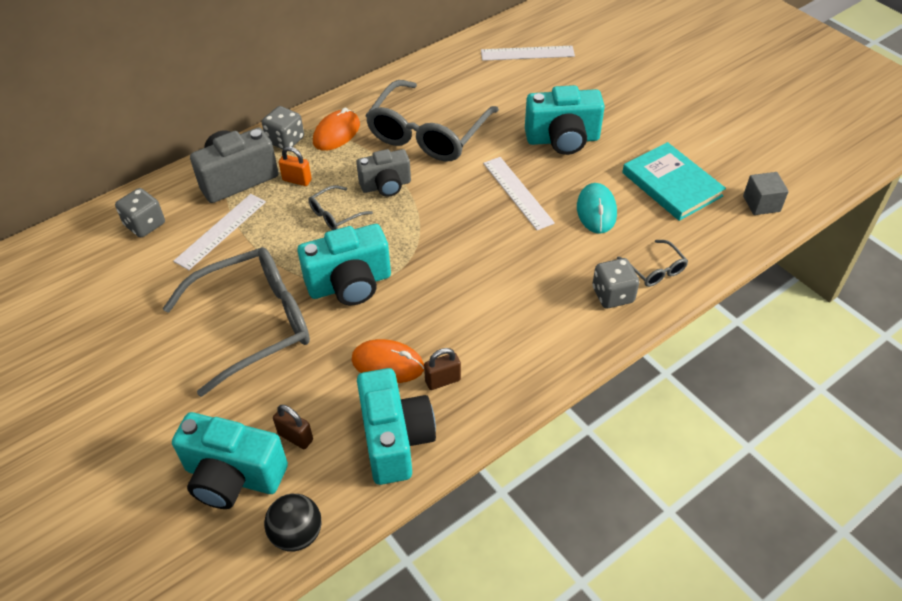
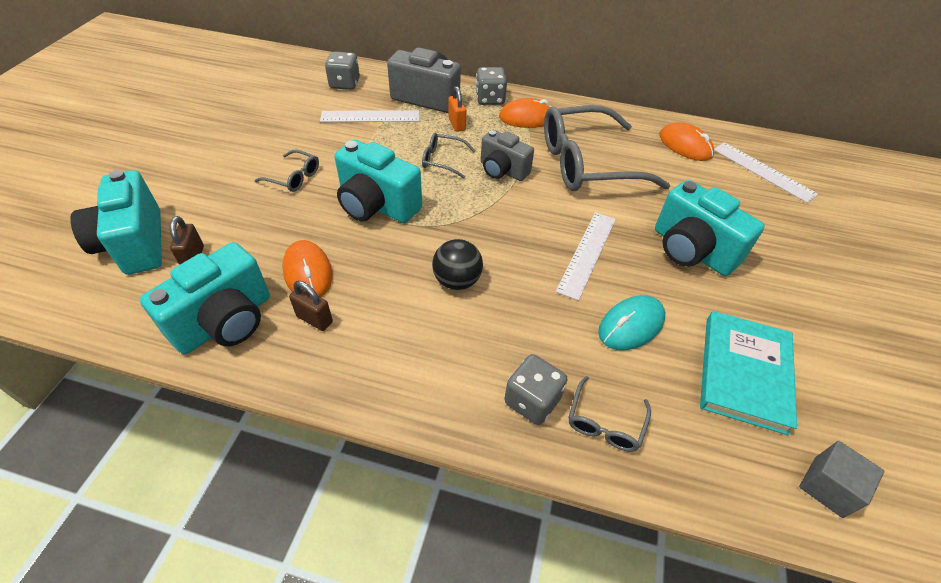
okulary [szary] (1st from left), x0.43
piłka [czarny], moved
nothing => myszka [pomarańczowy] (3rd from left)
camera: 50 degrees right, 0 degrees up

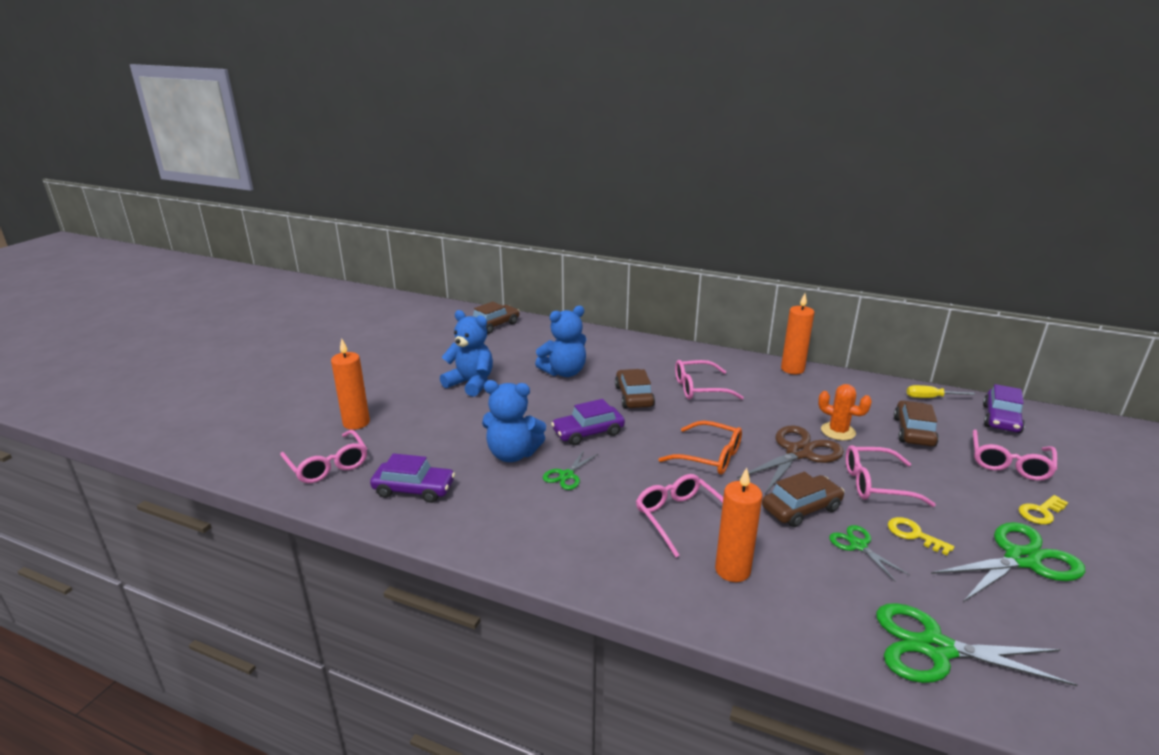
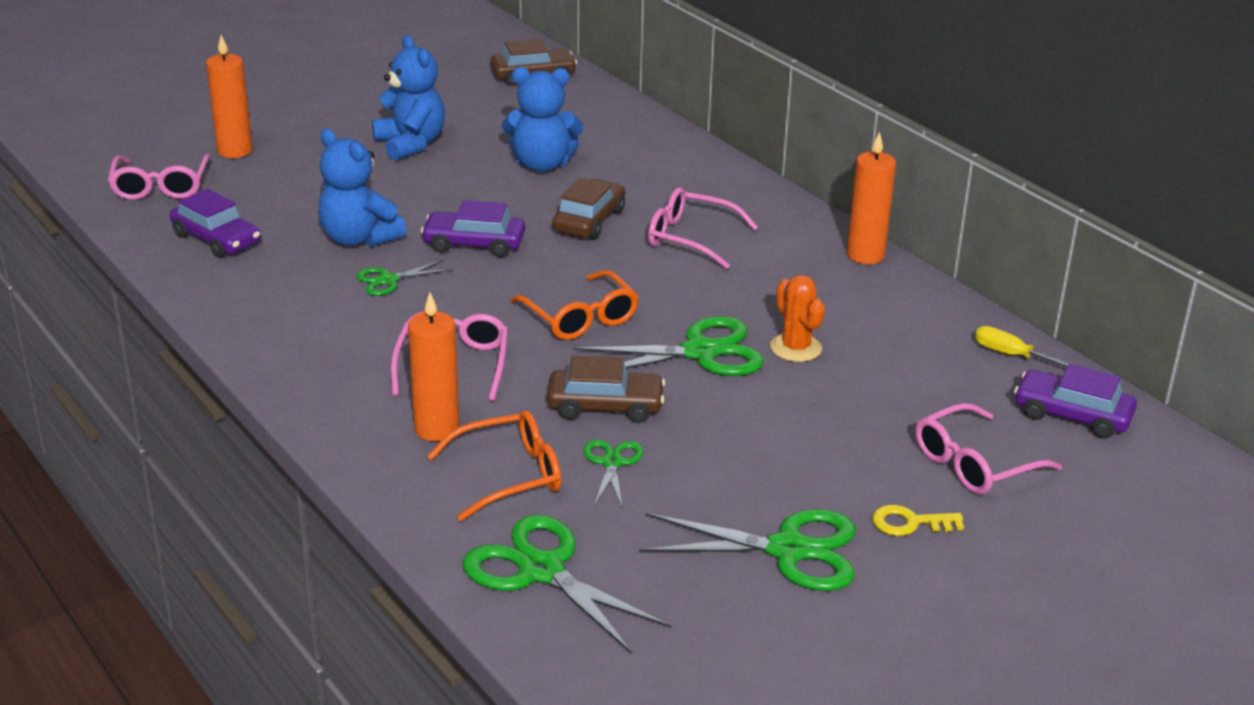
samochód [fioletowy] (3rd from left), 60 degrees clockwise
samochód [brązowy] (4th from left) => nothing
nożyczki [brązowy] => nożyczki [zielony] (4th from left)
okulary [różowy] (4th from left) => nothing
klucz [żółty] (1st from left) => nothing
nothing => okulary [pomarańczowy] (1st from left)
camera: 30 degrees right, 5 degrees up

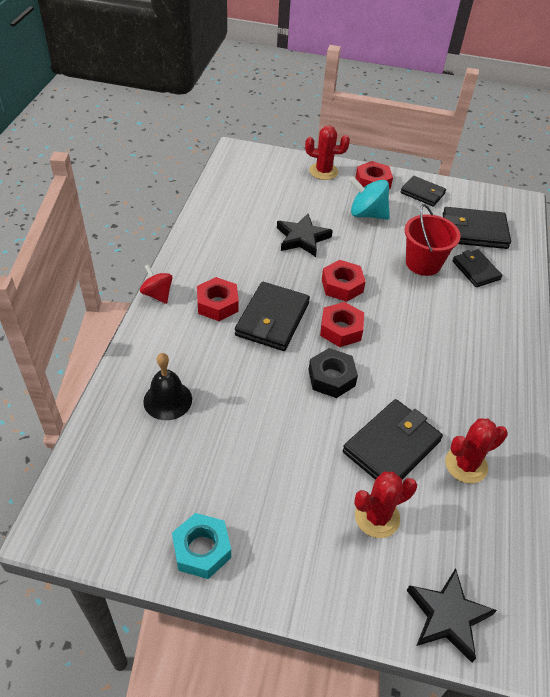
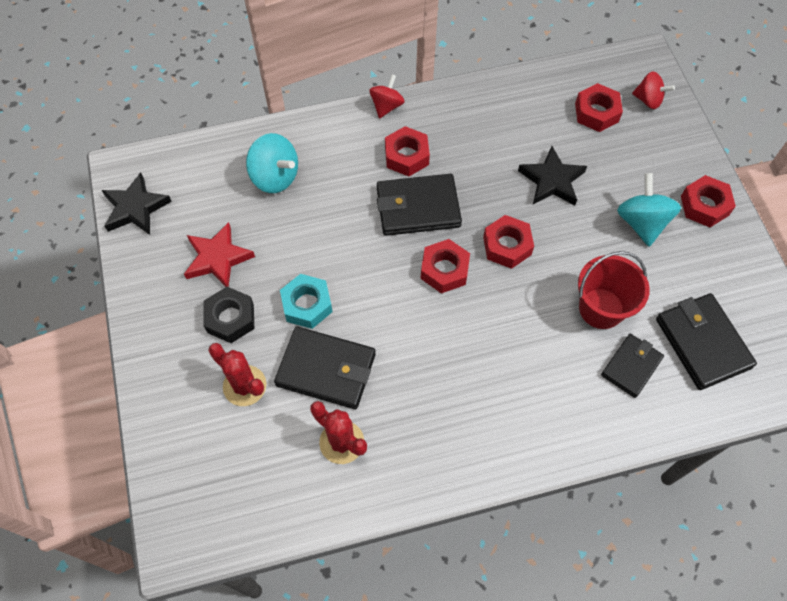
kaktus [czerwony] (1st from left) => nothing
portfel [czarny] (3rd from left) => nothing
nakrętka [czarny], moved
dzwonek [czarny] => bączek [turkusowy] (1st from left)
nakrętka [turkusowy], moved
gwiazda [czarny] (2nd from left in the first image) => gwiazda [czarny] (1st from left), moved
nothing => bączek [czerwony] (2nd from left)
nothing => nakrętka [czerwony] (4th from left)
nothing => gwiazda [czerwony]
camera: 65 degrees right, 15 degrees up

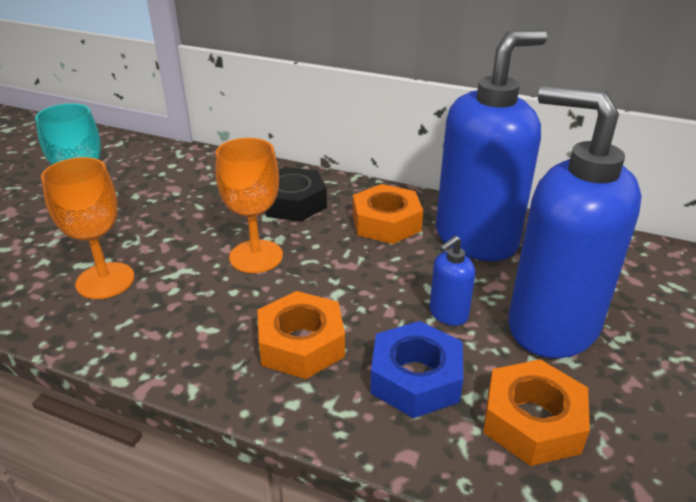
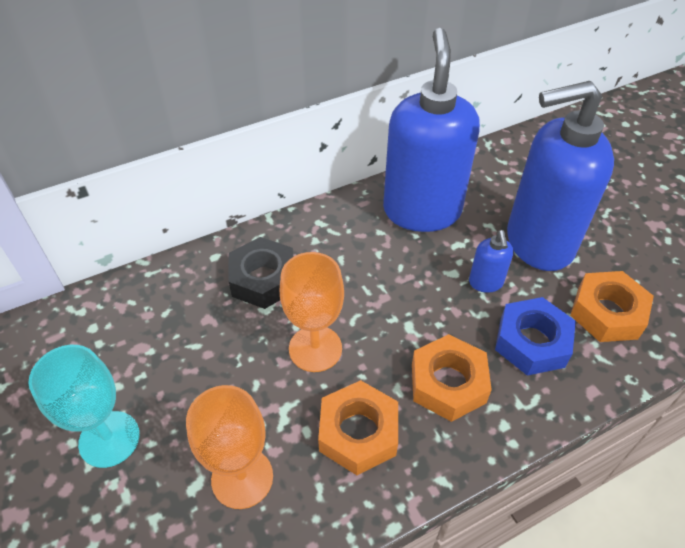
nakrętka [pomarańczowy] (2nd from left in the first image) => nakrętka [pomarańczowy] (1st from left), moved
camera: 50 degrees left, 15 degrees up

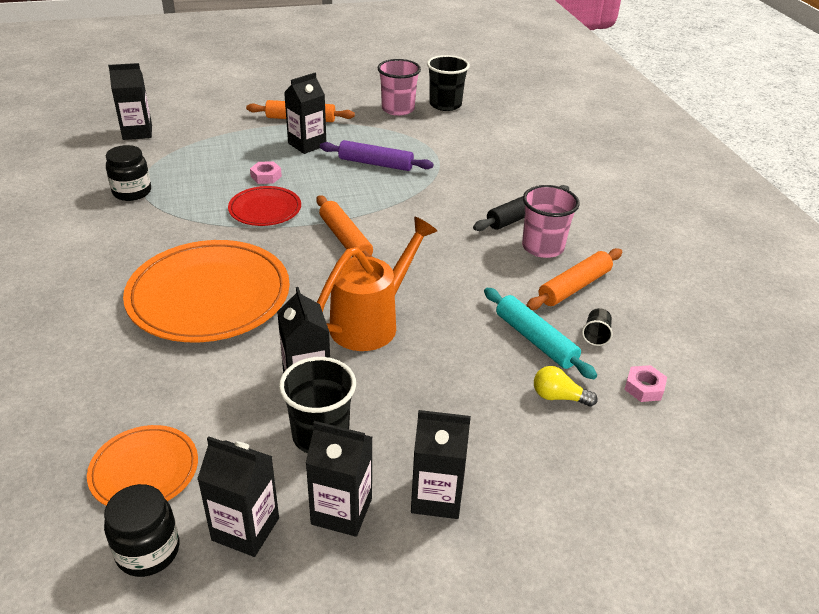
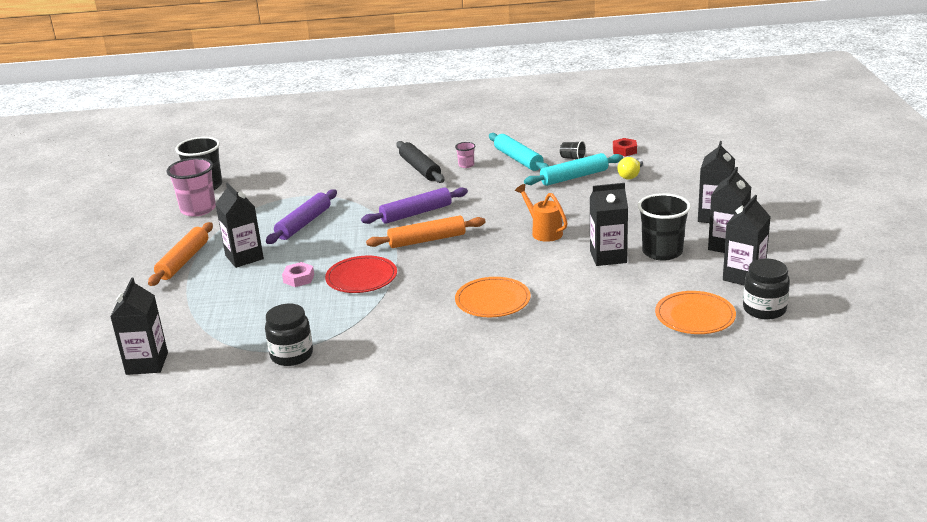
szklanka [różowy] (2nd from left), x0.47
konewka [pomarańczowy], x0.58
talerz [pomarańczowy] (2nd from left in the first image) => talerz [pomarańczowy] (1st from left), x0.52
wałek do ciasta [pomarańczowy] (3rd from left) => wałek do ciasta [turkusowy] (1st from left)
nakrętka [różowy] (2nd from left) => nakrętka [czerwony]
nothing => wałek do ciasta [fioletowy] (2nd from left)
camera: 75 degrees left, 10 degrees down

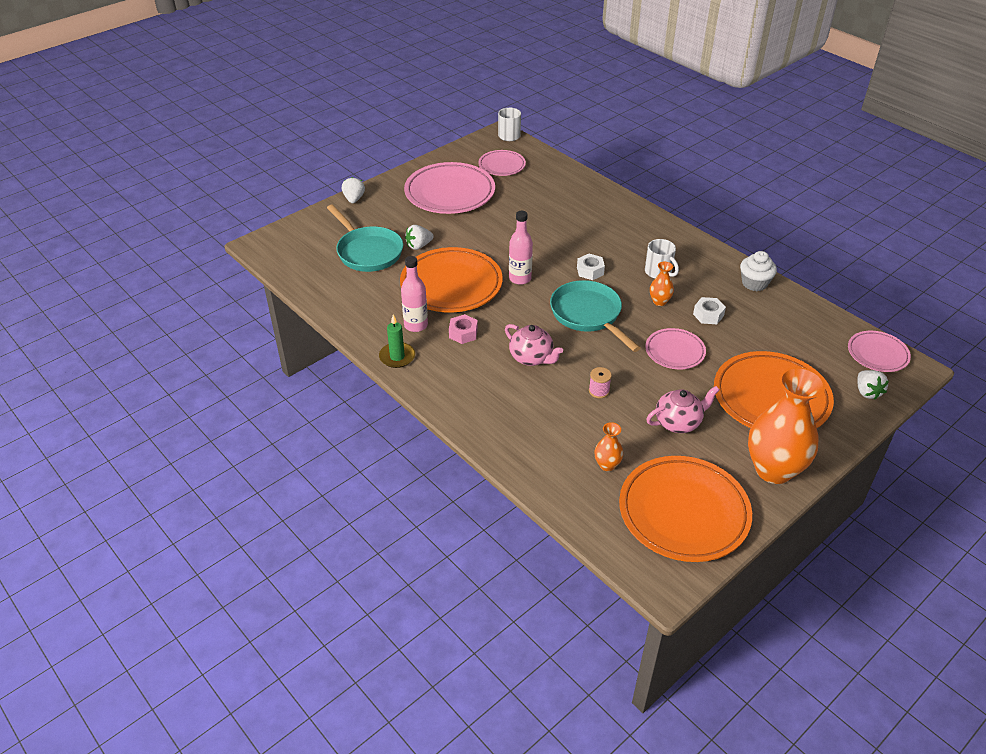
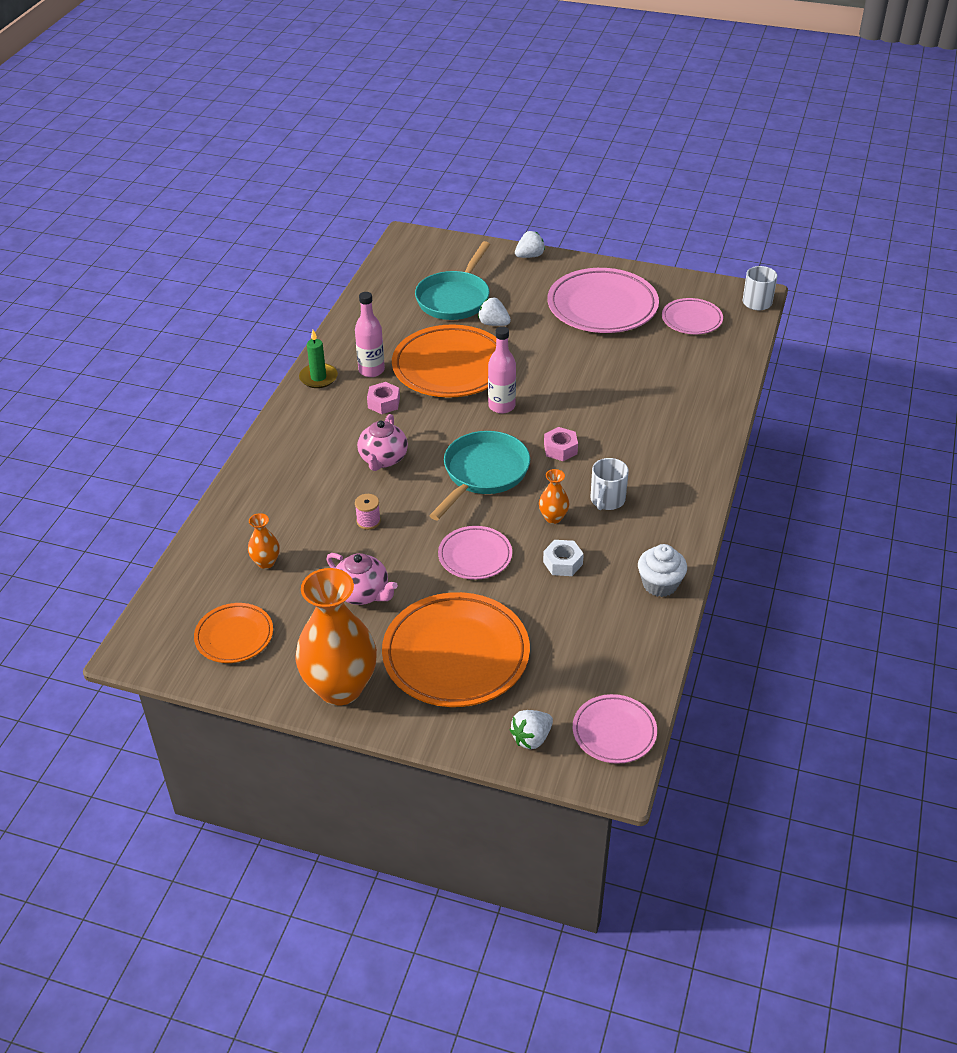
nakrętka [biały] (1st from left) => nakrętka [różowy] (2nd from left)
talerz [pomarańczowy] (2nd from left in the first image) => talerz [pomarańczowy] (1st from left), x0.54
camera: 60 degrees right, 0 degrees up

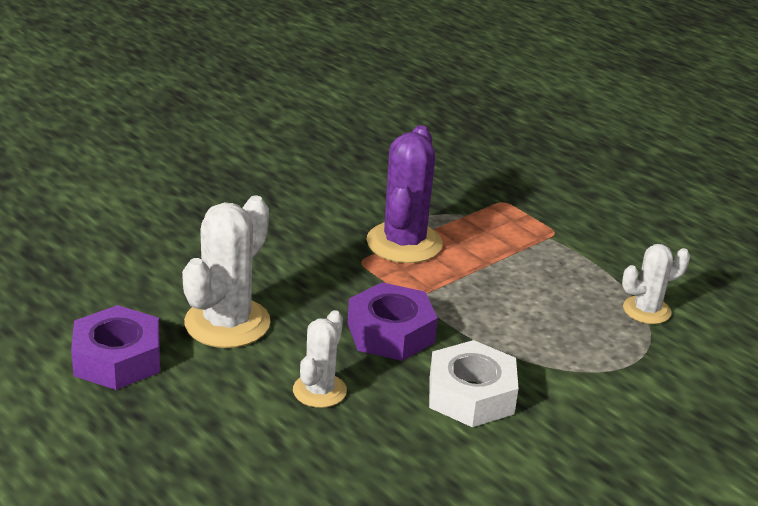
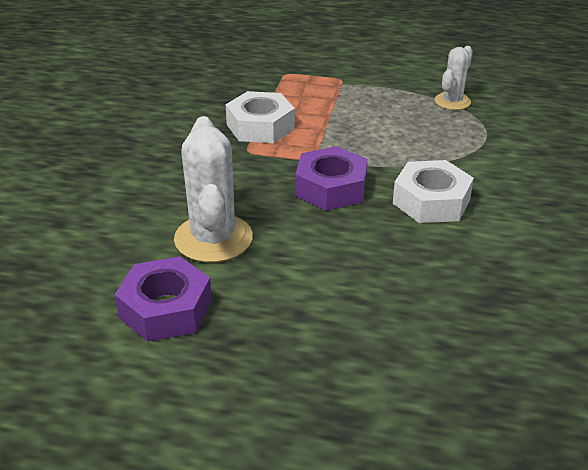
kaktus [fioletowy] => nakrętka [biały] (1st from left)
kaktus [biały] (2nd from left) => nothing
camera: 35 degrees left, 5 degrees up

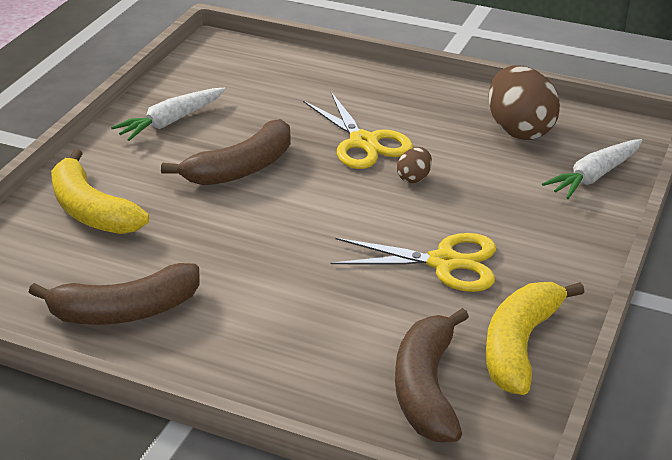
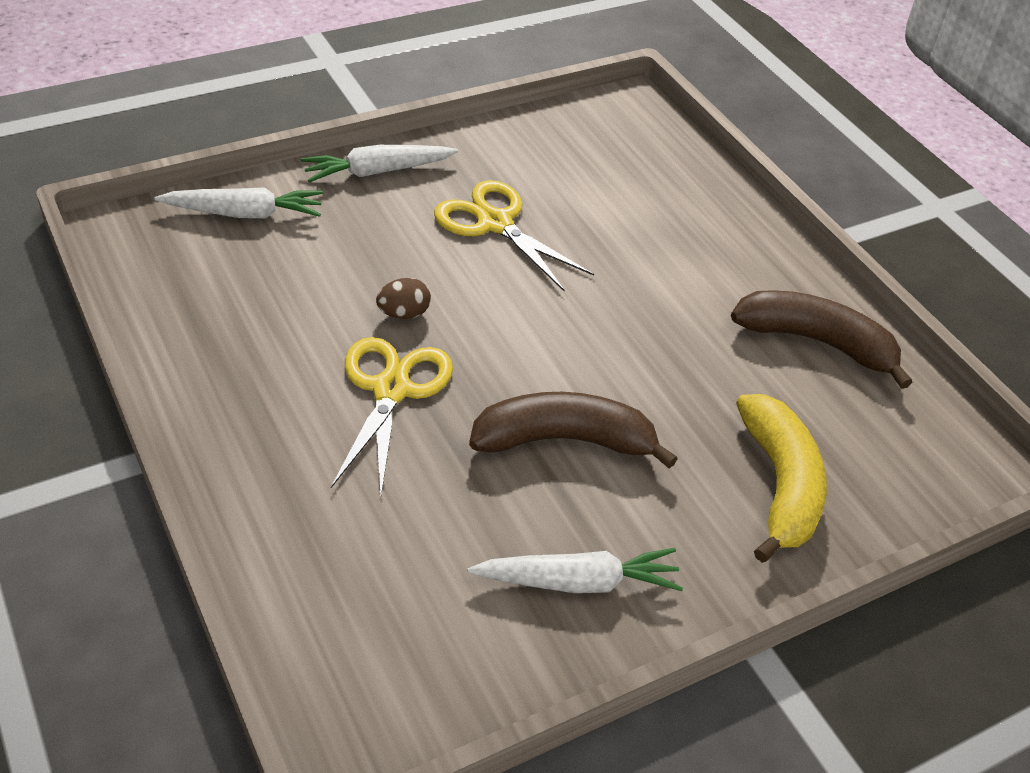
jajko [brązowy] (2nd from left) => nothing
banan [żółty] (2nd from left) => nothing
banan [brązowy] (3rd from left) => nothing
nothing => marchewka [biały] (2nd from left)
camera: 145 degrees left, 10 degrees up

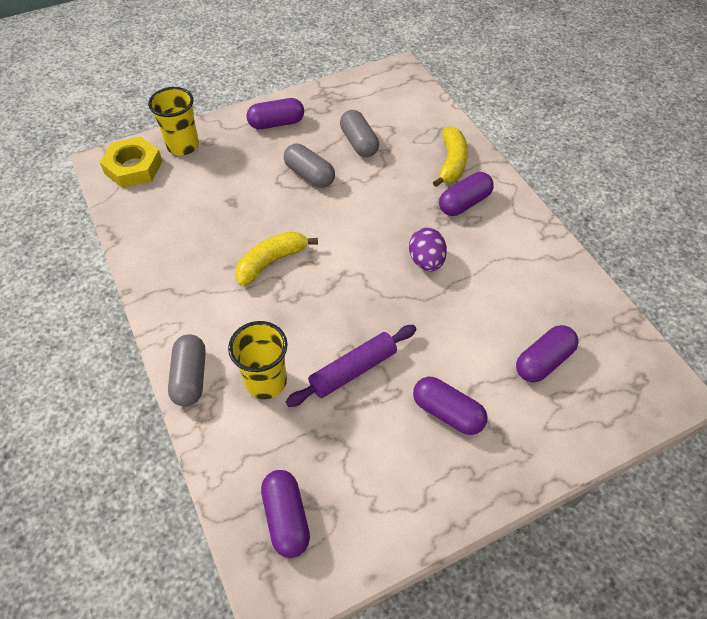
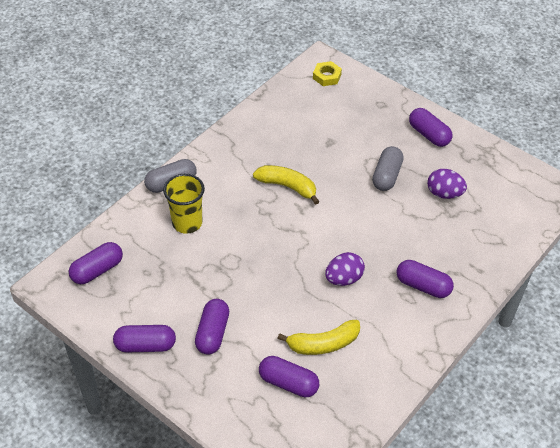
szklanka [żółty] (1st from left) => nothing
kapsułka [szary] (3rd from left) => jajko [fioletowy] (2nd from left)
banan [żółty] (2nd from left), moved
nakrętka [żółty], x0.64
wałek do ciasta [fioletowy] => nothing
nothing => kapsułka [fioletowy] (2nd from left)
camera: 65 degrees right, 5 degrees down

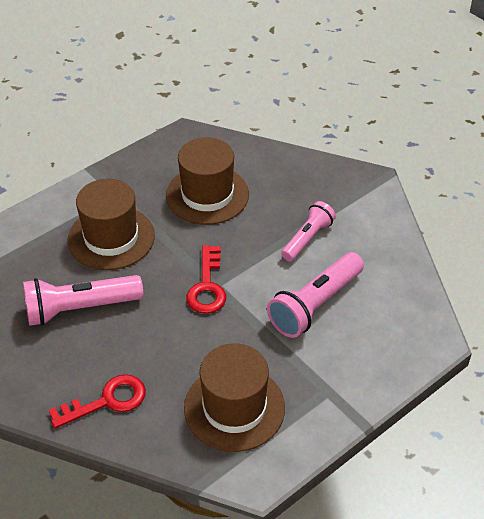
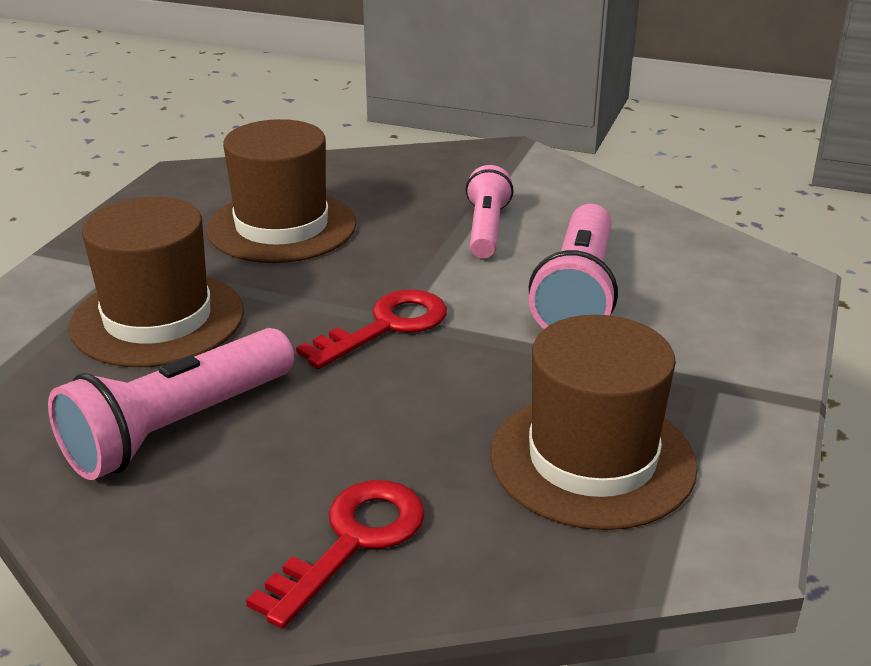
klucz [czerwony] (2nd from left), 105 degrees counterclockwise
camera: 30 degrees left, 15 degrees down

